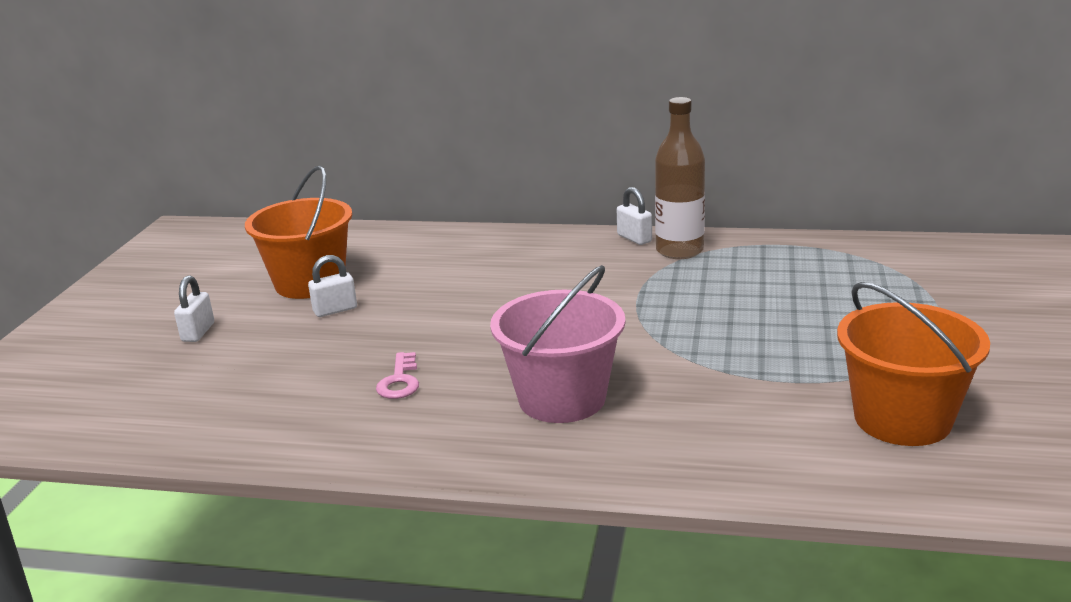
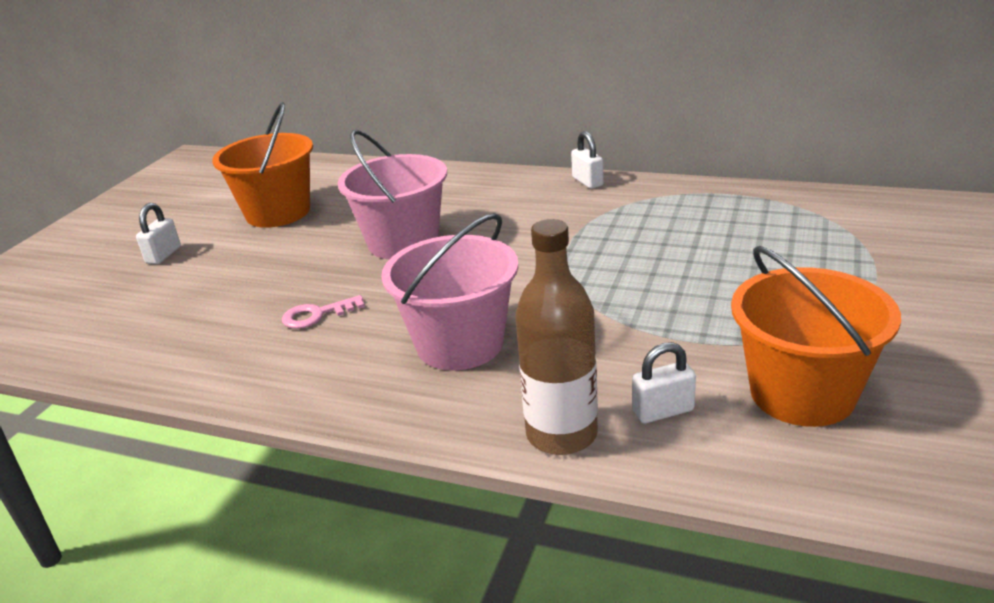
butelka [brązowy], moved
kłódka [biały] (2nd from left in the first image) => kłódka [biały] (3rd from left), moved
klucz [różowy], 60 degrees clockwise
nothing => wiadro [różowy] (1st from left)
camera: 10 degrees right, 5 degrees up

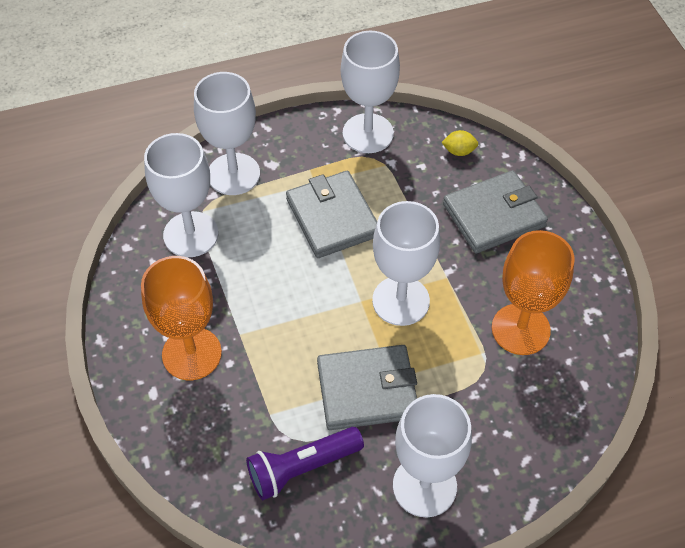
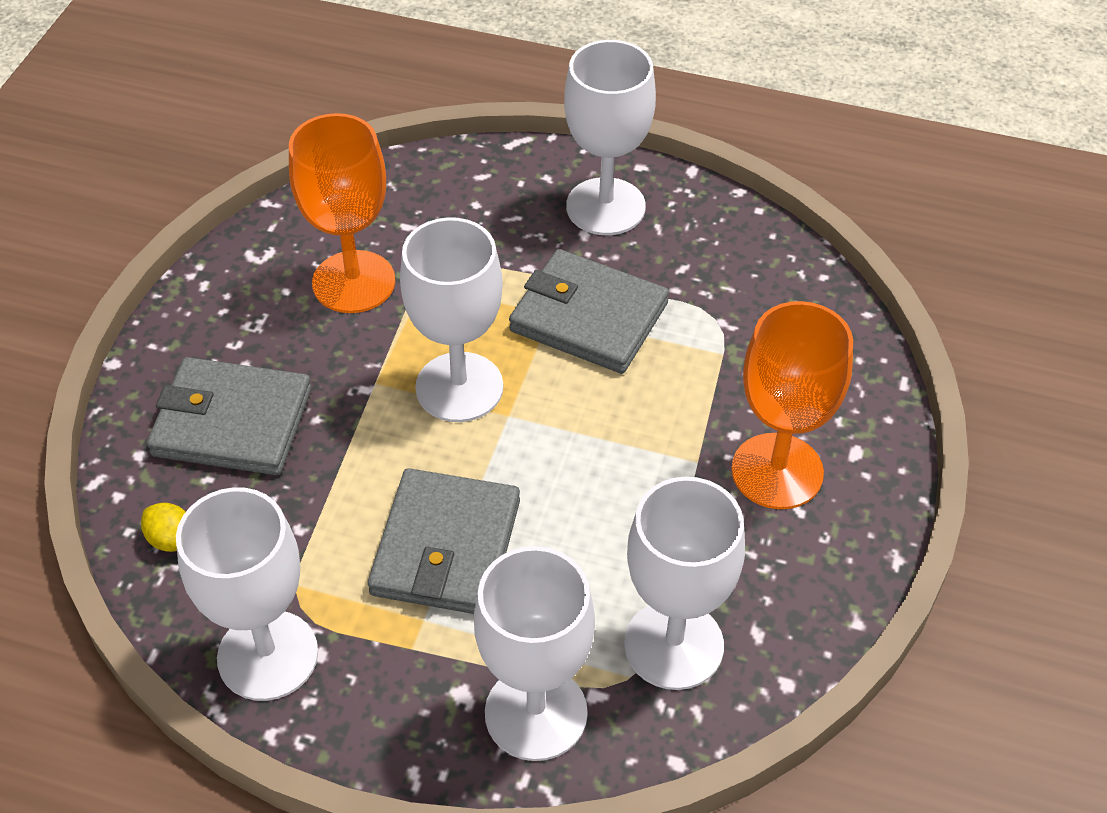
latarka [fioletowy] => nothing
camera: 145 degrees left, 5 degrees down

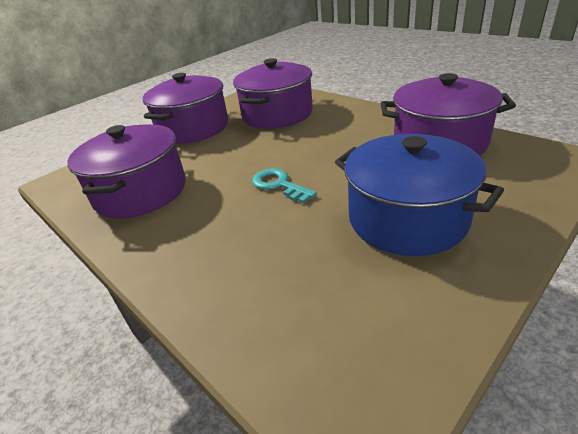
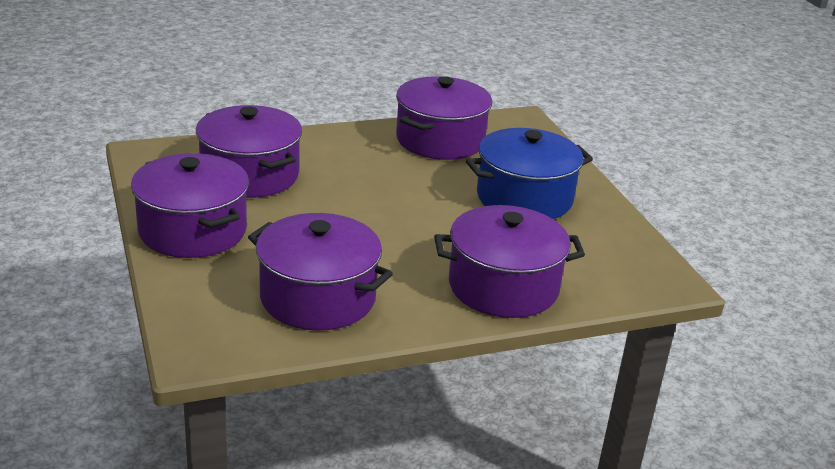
klucz [turkusowy] => nothing
nothing => garnek [fioletowy] (5th from left)
camera: 70 degrees left, 5 degrees down

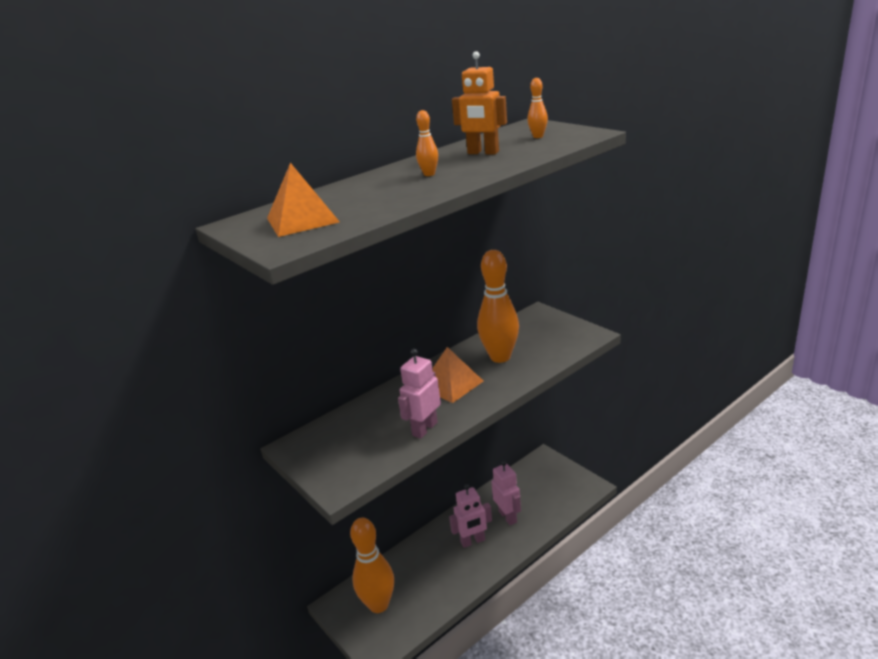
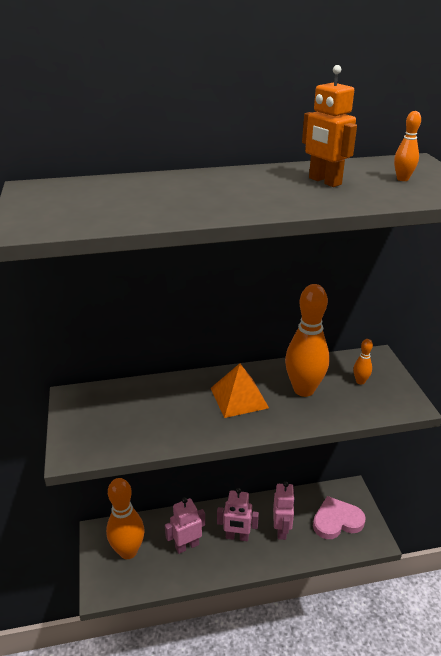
kręgiel [pomarańczowy] (2nd from left in the first image) => kręgiel [pomarańczowy] (3rd from left), moved
piramida [pomarańczowy] (1st from left) => nothing
robot [różowy] (1st from left), moved
nothing => serce [różowy]
camera: 25 degrees right, 5 degrees up

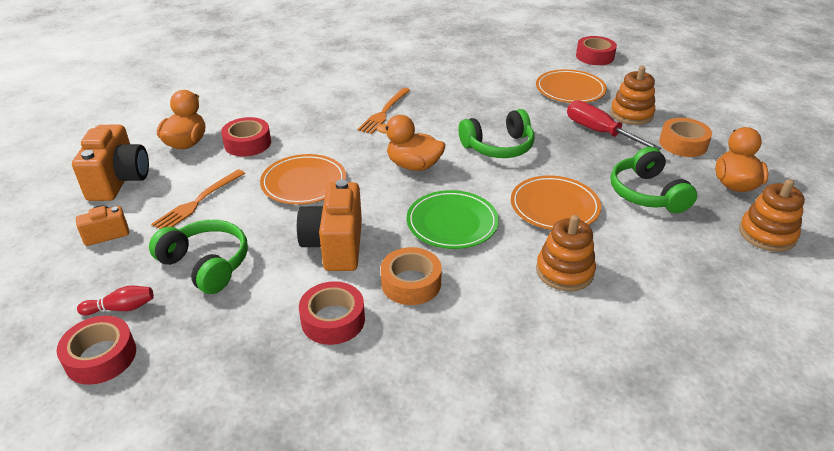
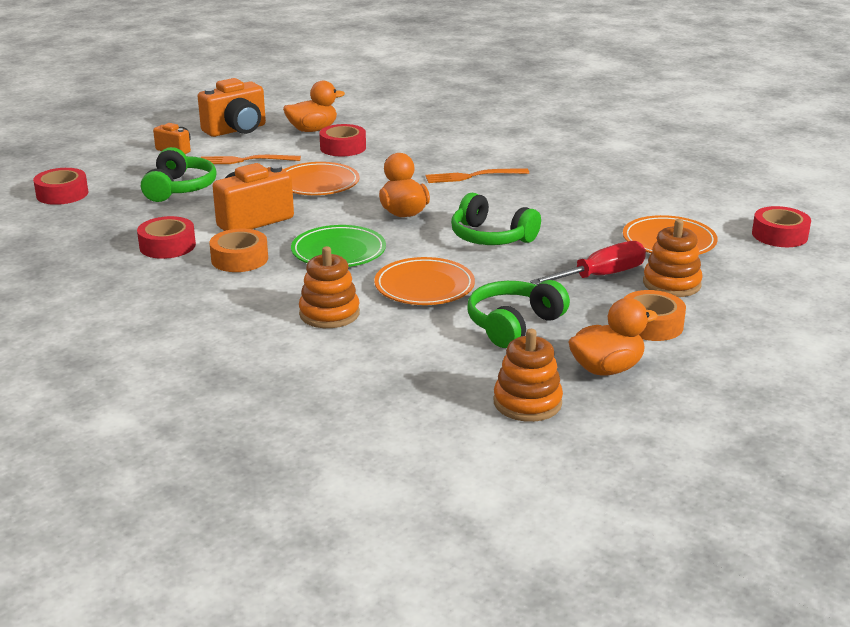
śrubokręt [czerwony], 45 degrees clockwise
kręgiel [czerwony] => nothing
camera: 55 degrees right, 10 degrees down

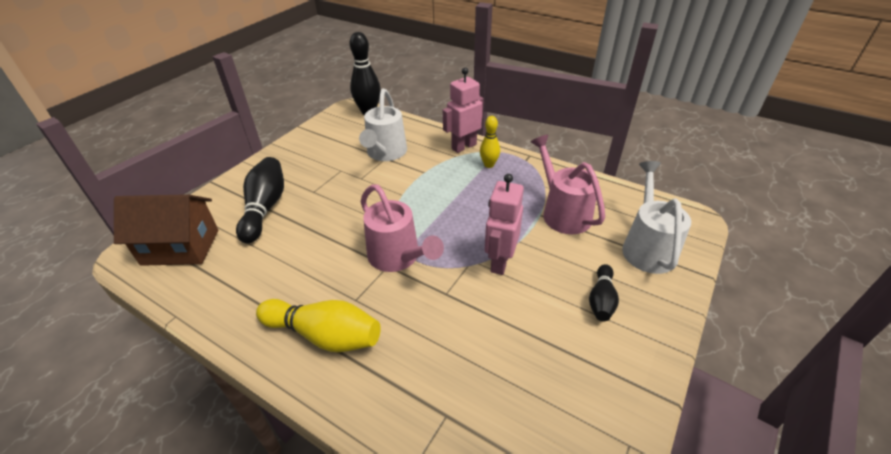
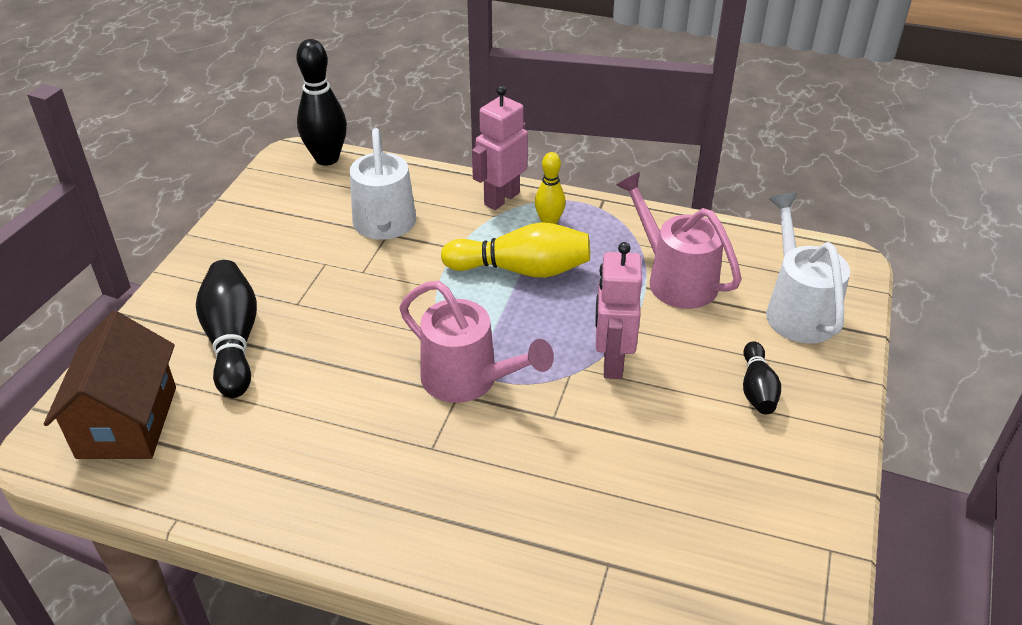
domek [brązowy], 75 degrees counterclockwise
kręgiel [żółty] (1st from left), moved
camera: 15 degrees left, 0 degrees up

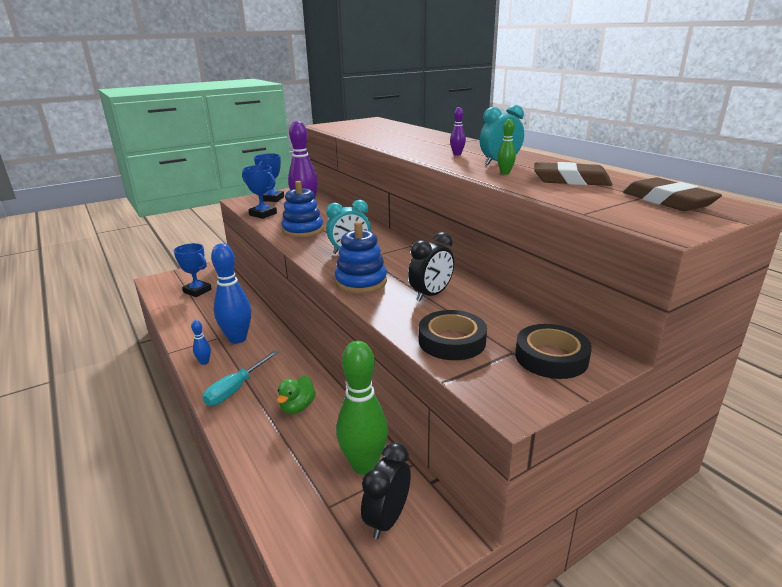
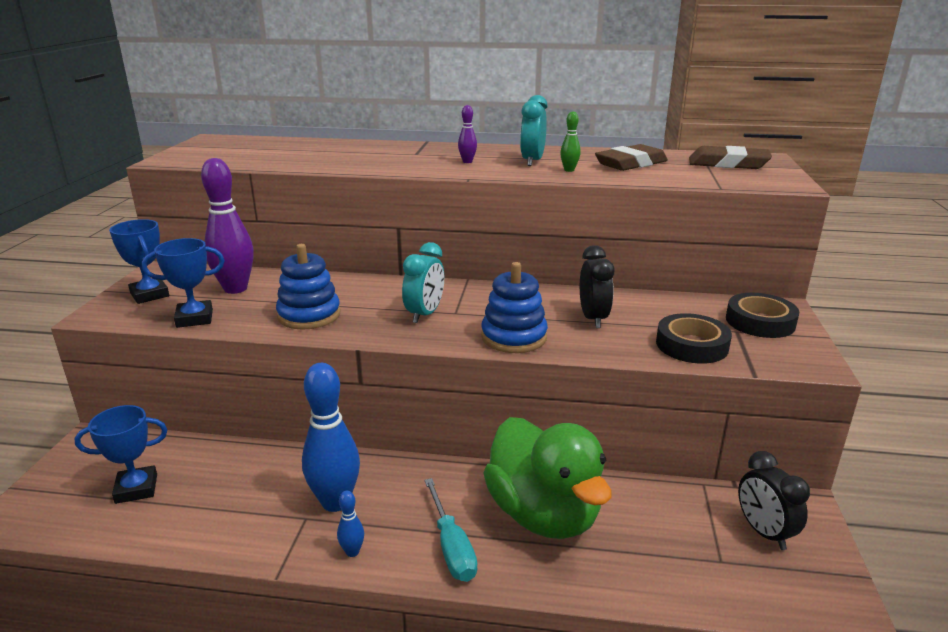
kręgiel [zielony] (1st from left) => nothing
kaczka [zielony], x2.40
camera: 50 degrees left, 0 degrees up

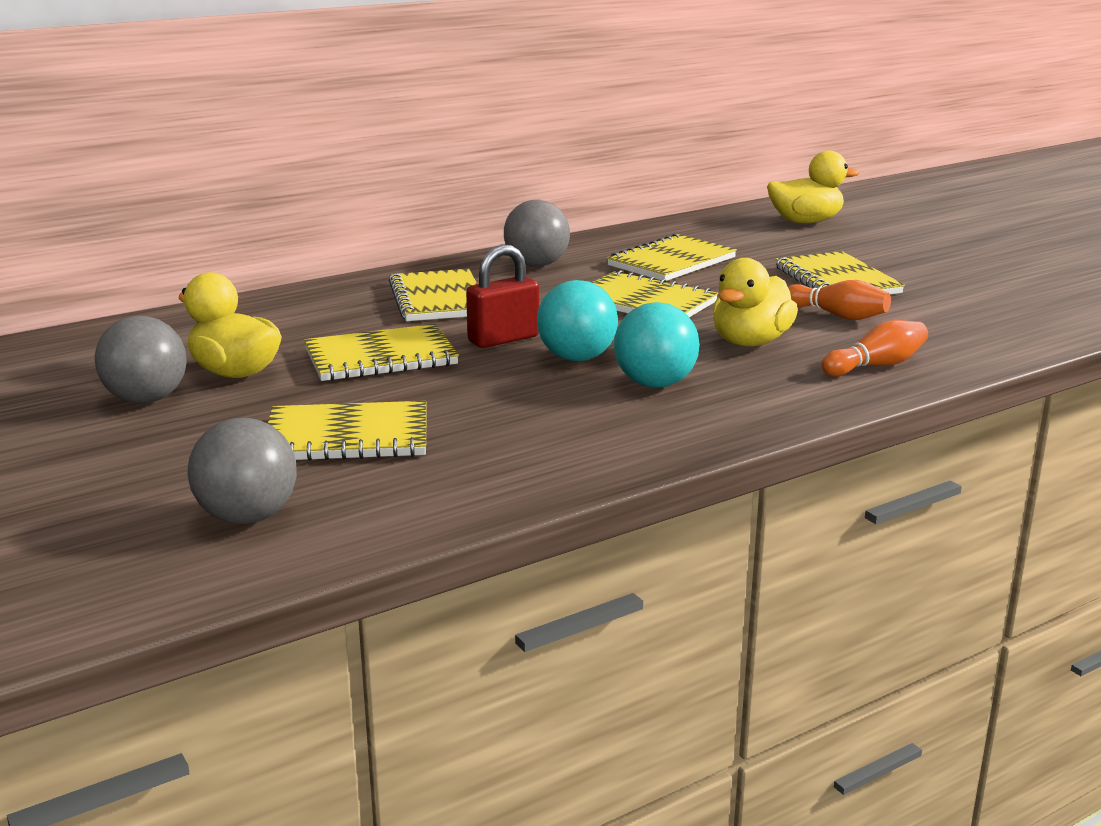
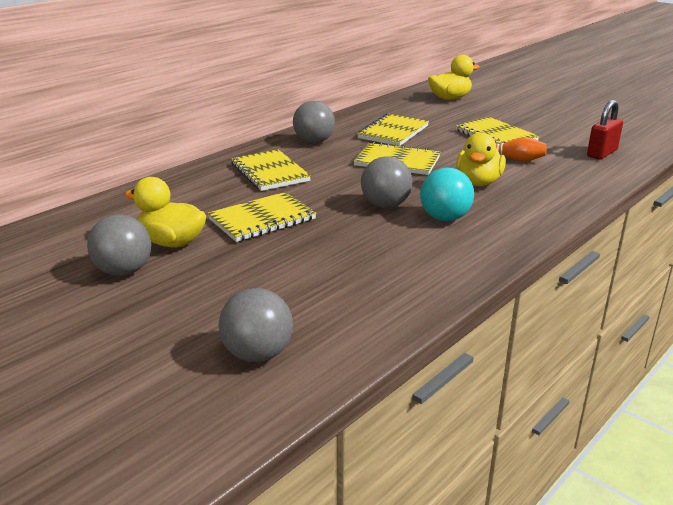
kłódka [czerwony], moved
piłka [turkusowy] (1st from left) => piłka [szary] (4th from left)
kręgiel [pomarańczowy] (2nd from left) => nothing
zeszyt [żółty] (1st from left) => nothing
camera: 15 degrees left, 5 degrees up

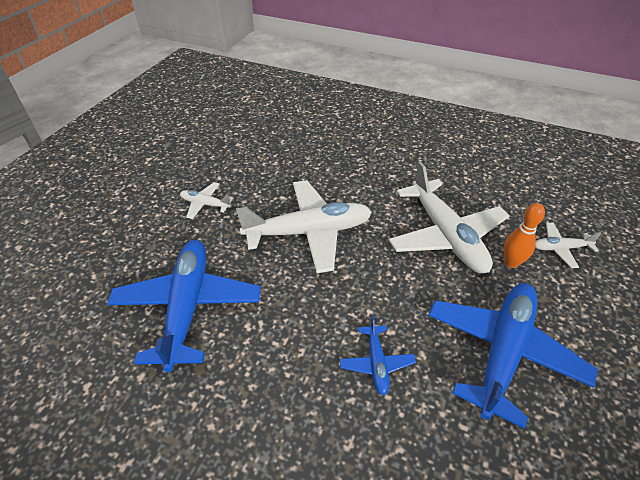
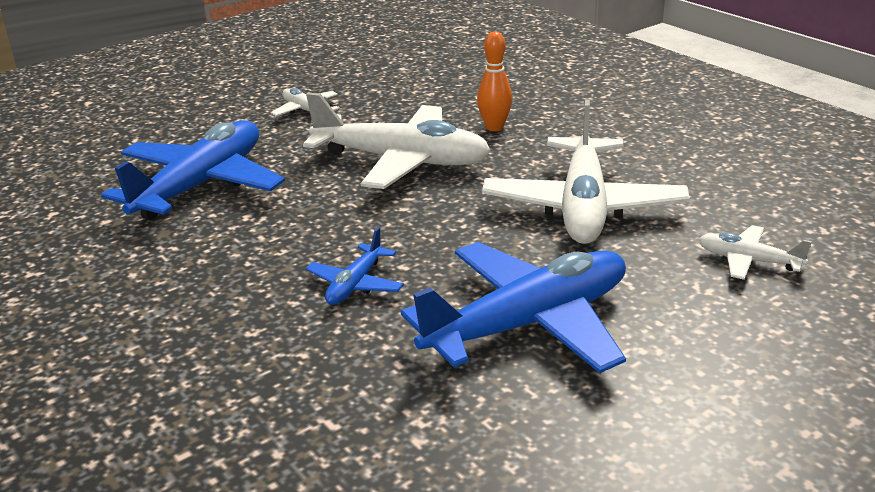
kręgiel [pomarańczowy], moved
camera: 30 degrees right, 15 degrees down

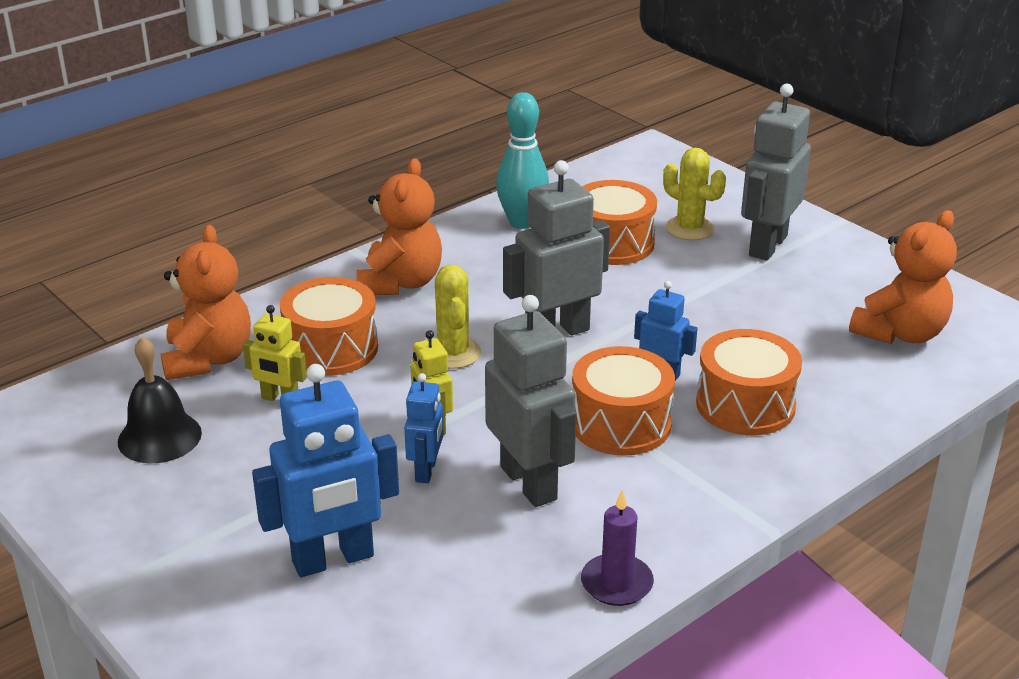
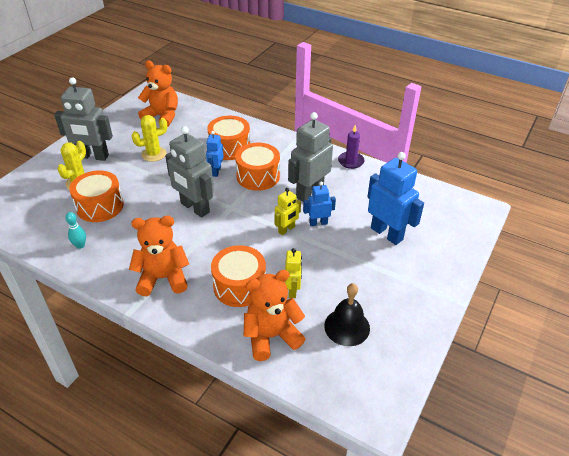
kręgiel [turkusowy], x0.52
kaktus [żółty] (1st from left in the first image) => kaktus [żółty] (2nd from left), moved
camera: 110 degrees left, 10 degrees up

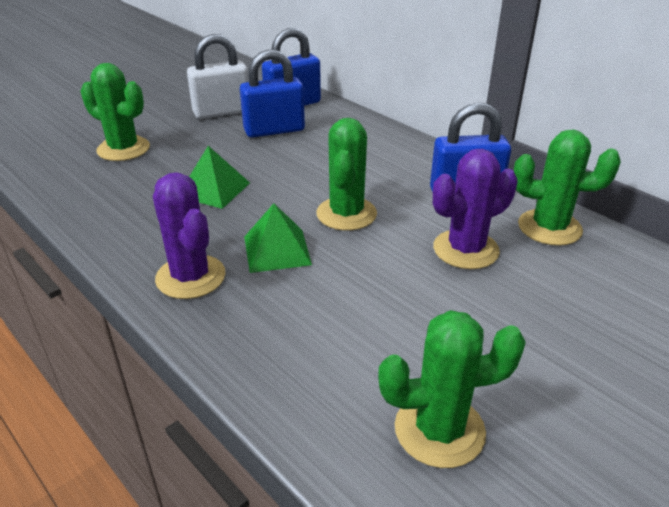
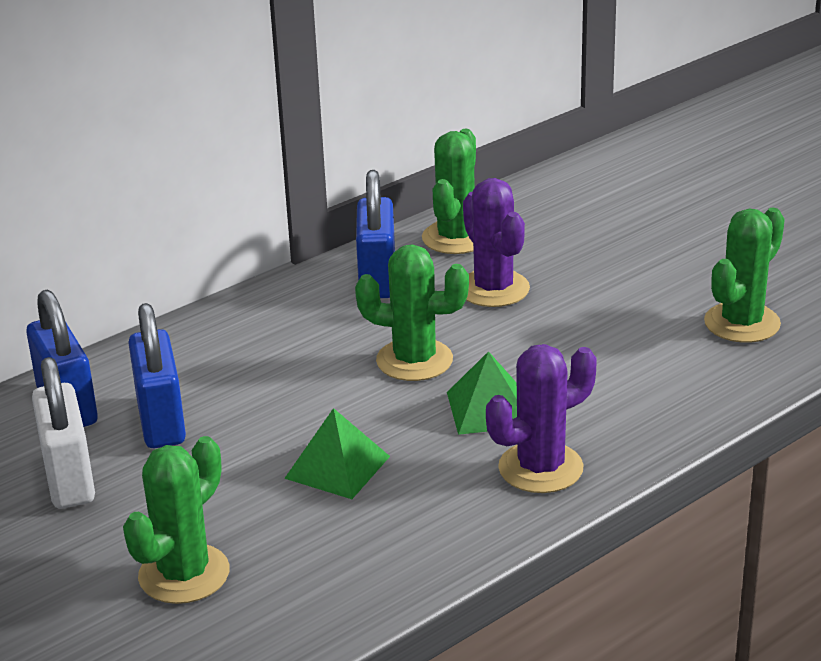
kaktus [zielony] (3rd from left in the first image) => kaktus [zielony] (4th from left), 45 degrees clockwise
camera: 85 degrees left, 5 degrees down

